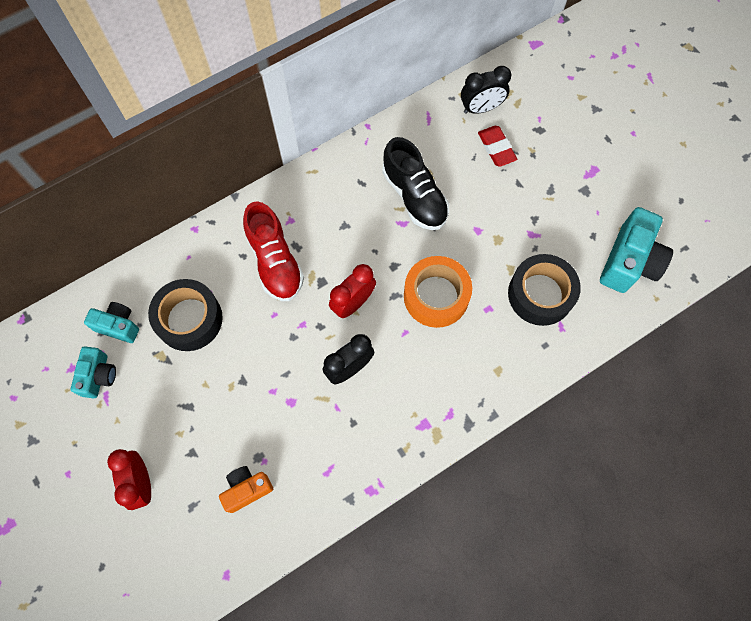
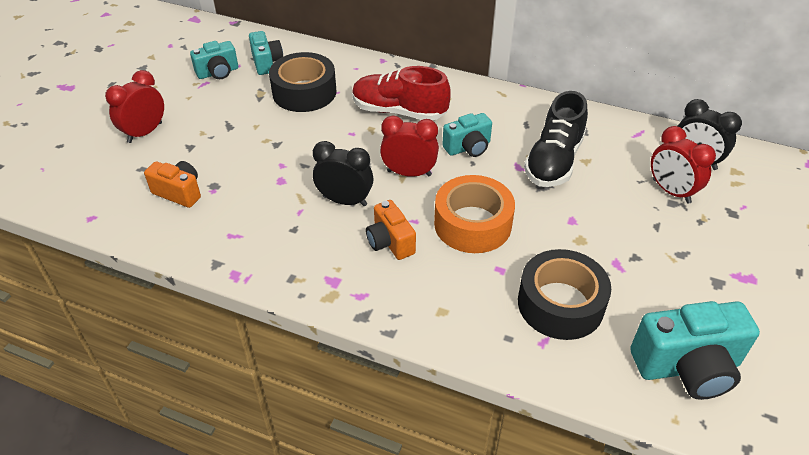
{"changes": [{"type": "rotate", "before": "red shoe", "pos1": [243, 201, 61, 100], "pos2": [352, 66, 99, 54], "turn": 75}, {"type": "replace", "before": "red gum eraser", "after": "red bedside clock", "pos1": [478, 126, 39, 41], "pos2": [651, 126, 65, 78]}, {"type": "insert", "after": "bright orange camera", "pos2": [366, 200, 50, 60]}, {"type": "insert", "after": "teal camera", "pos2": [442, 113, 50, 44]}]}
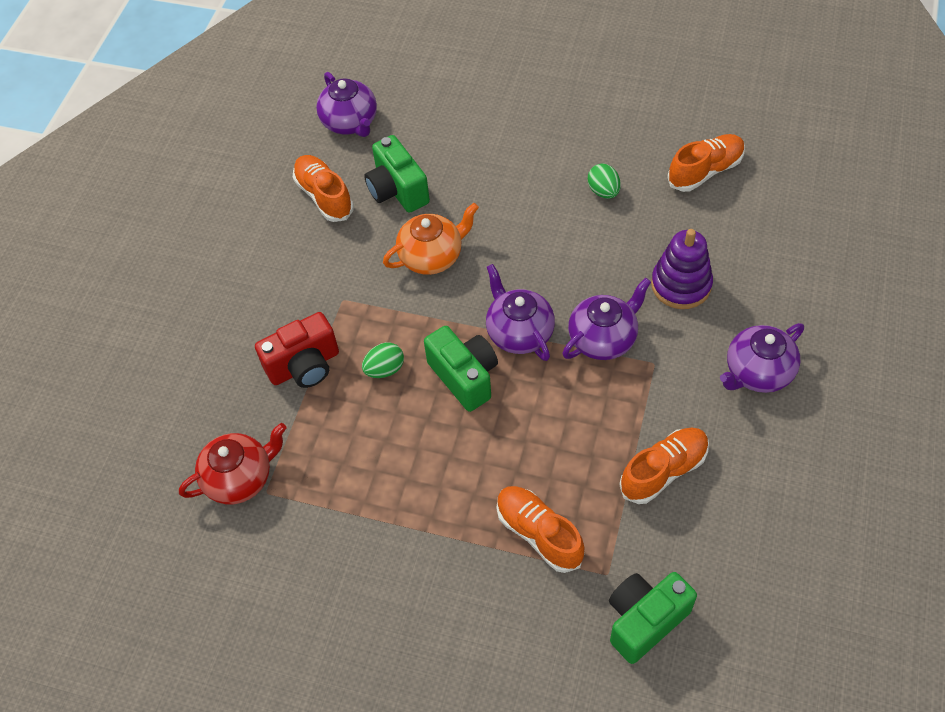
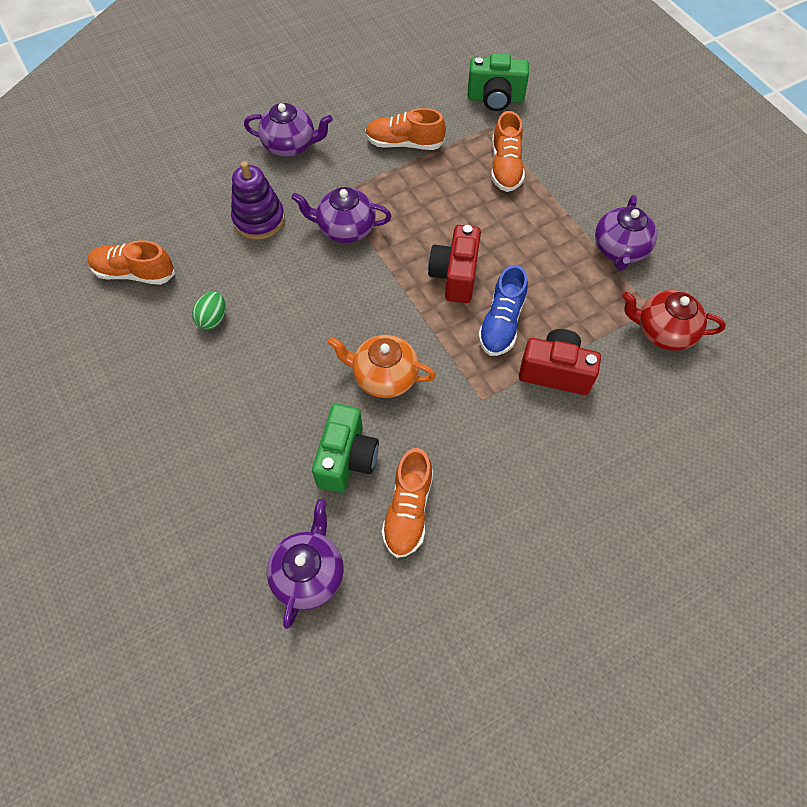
{"changes": [{"type": "replace", "before": "leaf-green egg", "after": "royal blue shoe", "pos1": [362, 342, 42, 36], "pos2": [478, 265, 50, 91]}, {"type": "recolor", "before": "leaf-green camera", "after": "red camera", "pos1": [424, 326, 74, 86], "pos2": [428, 225, 53, 78]}, {"type": "move", "before": "royal purple teapot", "pos1": [486, 264, 69, 97], "pos2": [595, 195, 62, 76]}]}
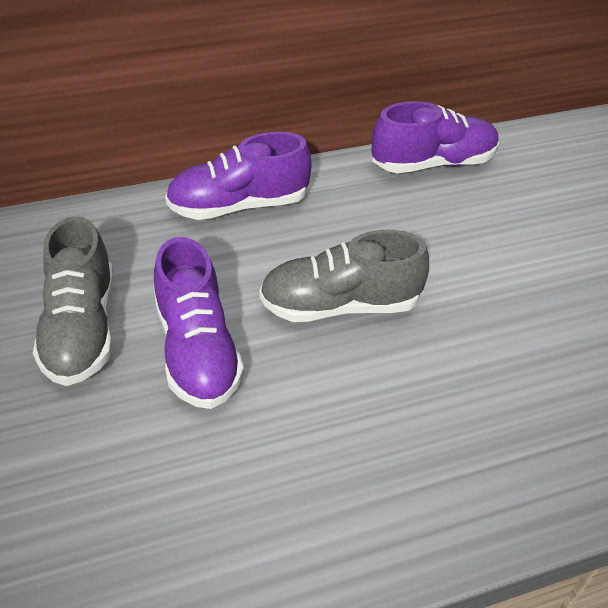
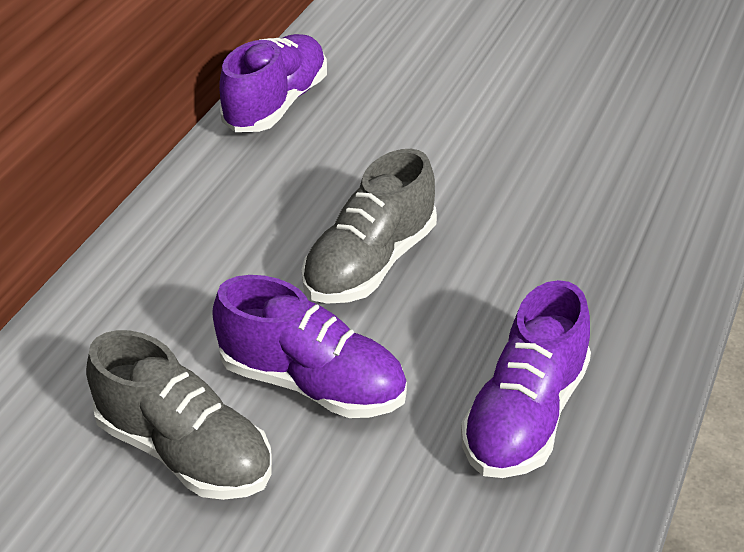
{"changes": [{"type": "move", "before": "royal purple shoe", "pos1": [165, 132, 146, 88], "pos2": [461, 280, 130, 198]}]}
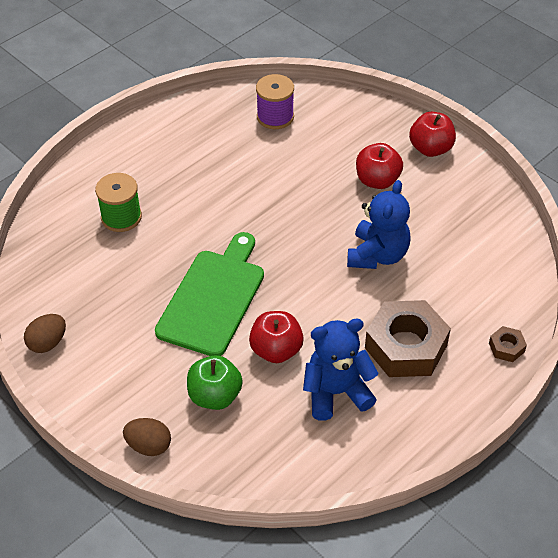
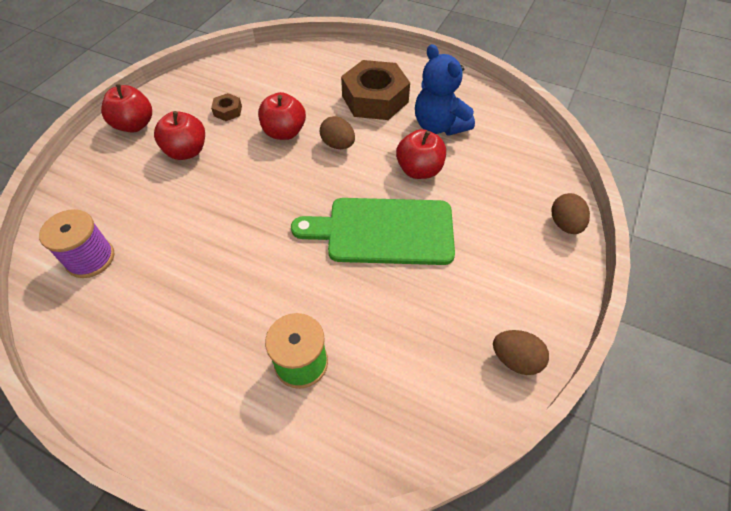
{"changes": [{"type": "delete", "before": "leaf-green apple fruit", "pos1": [187, 355, 56, 55]}, {"type": "replace", "before": "royal blue stuffed bear", "after": "red apple fruit", "pos1": [347, 180, 64, 89], "pos2": [258, 92, 48, 48]}, {"type": "move", "before": "russet hexagon nut", "pos1": [489, 326, 38, 36], "pos2": [211, 93, 31, 28]}, {"type": "insert", "after": "russet egg", "pos2": [320, 116, 35, 33]}]}
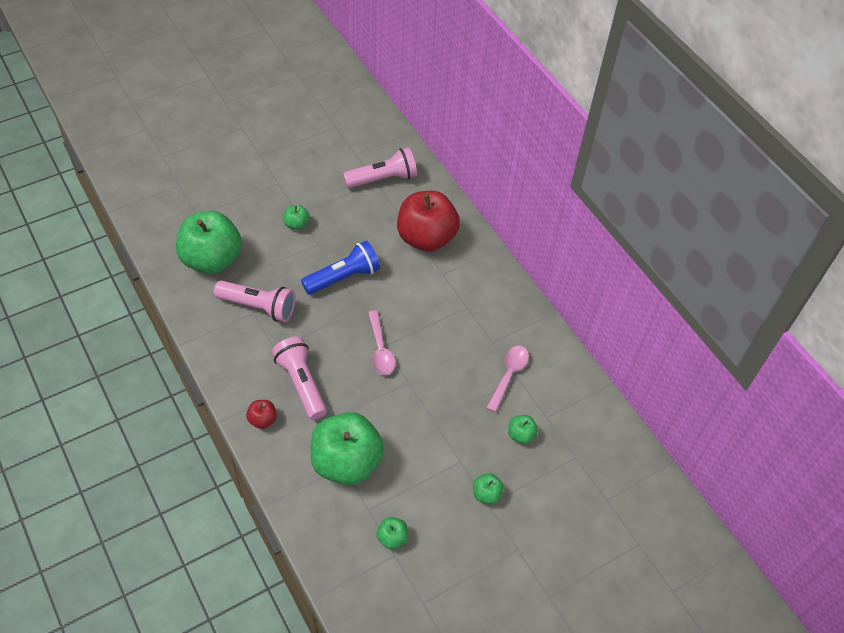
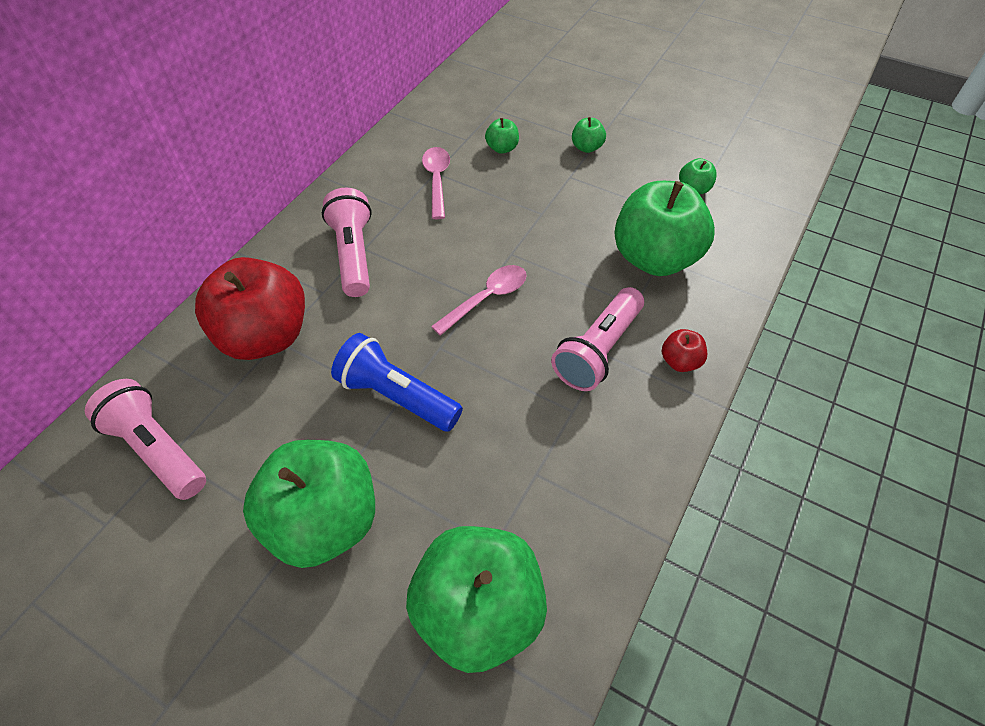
{"changes": [{"type": "move", "before": "rose-pink pocket torch", "pos1": [214, 280, 81, 42], "pos2": [322, 188, 50, 109]}, {"type": "resize", "before": "leaf-green apple fruit", "pos1": [284, 205, 26, 25], "pos2": [243, 440, 132, 128], "scale": 2.37}, {"type": "rotate", "before": "rose-pink teaspoon", "pos1": [486, 346, 43, 66], "pos2": [422, 147, 28, 72], "turn": 90}]}
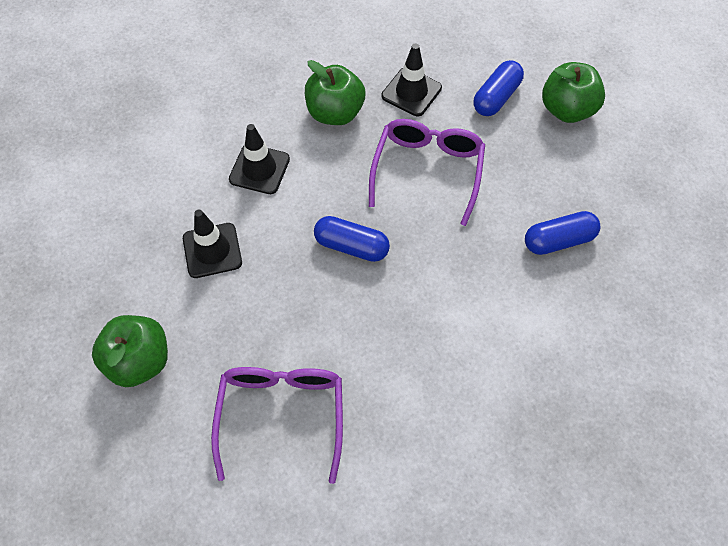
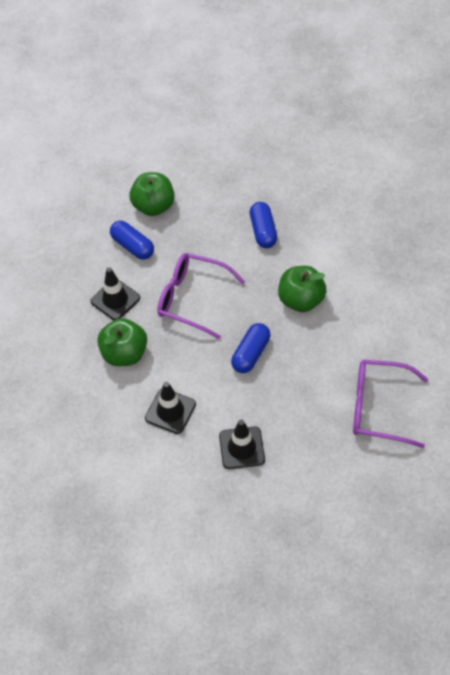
{"changes": [{"type": "move", "before": "leaf-green apple fruit", "pos1": [92, 315, 76, 72], "pos2": [278, 266, 48, 46]}]}
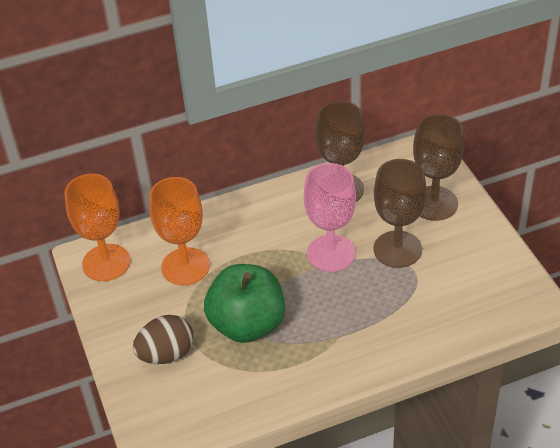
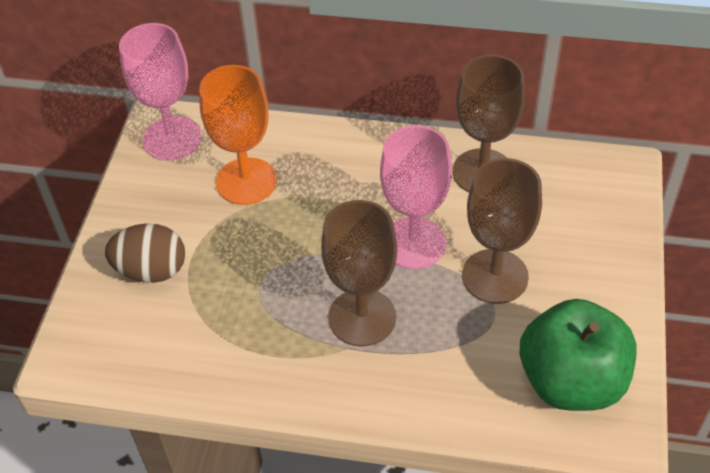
{"changes": [{"type": "recolor", "before": "bright orange wine glass", "after": "rose-pink wine glass", "pos1": [64, 174, 67, 107], "pos2": [119, 23, 82, 137]}, {"type": "move", "before": "leaf-green apple fruit", "pos1": [204, 264, 81, 79], "pos2": [519, 299, 117, 112]}, {"type": "move", "before": "russet wine glass", "pos1": [413, 114, 51, 107], "pos2": [321, 200, 76, 146]}]}
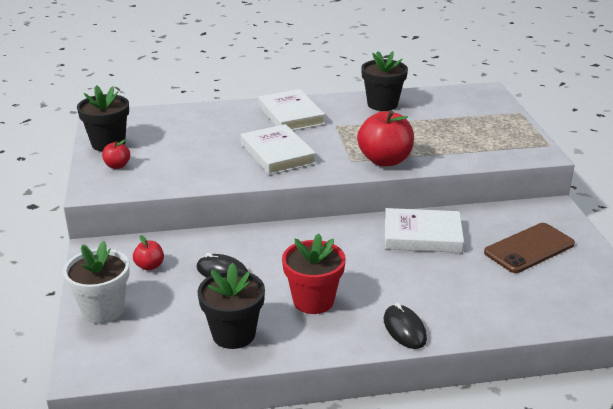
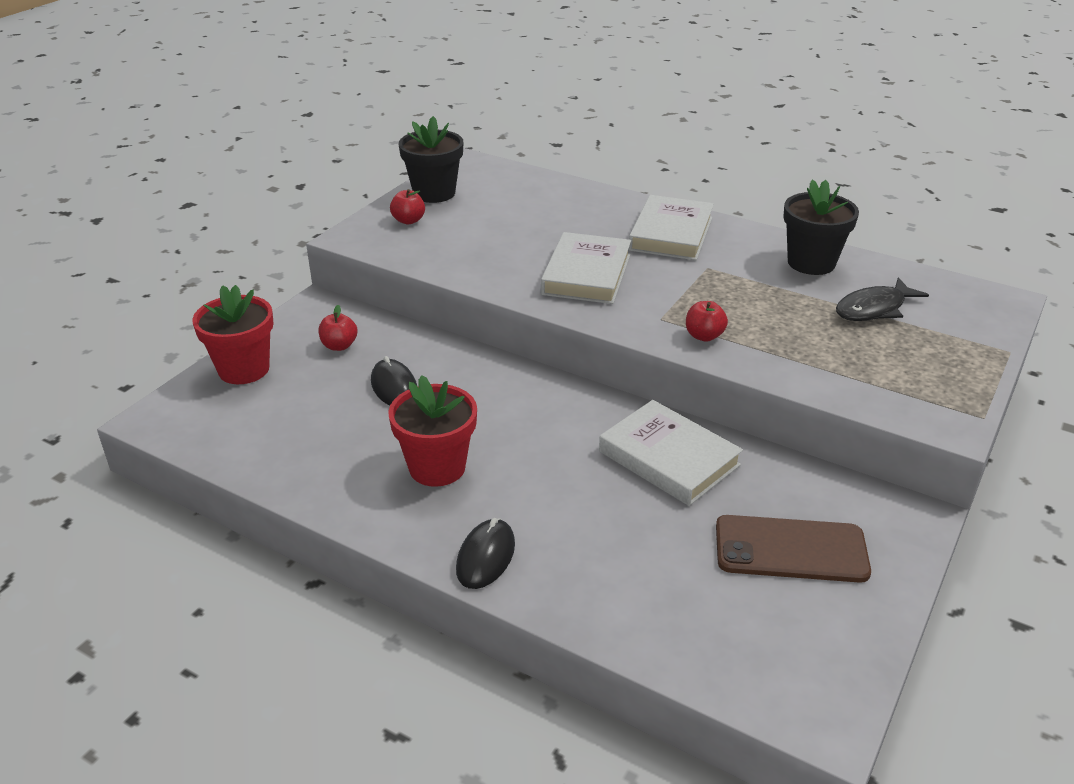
{"changes": [{"type": "recolor", "before": "white potted plant", "after": "red potted plant", "pos1": [63, 241, 67, 83], "pos2": [192, 285, 82, 99]}, {"type": "delete", "before": "ebony potted plant", "pos1": [198, 263, 67, 86]}, {"type": "resize", "before": "red apple fruit", "pos1": [357, 110, 57, 56], "pos2": [686, 301, 42, 41], "scale": 0.48}, {"type": "insert", "after": "ebony fish", "pos2": [836, 277, 93, 44]}]}
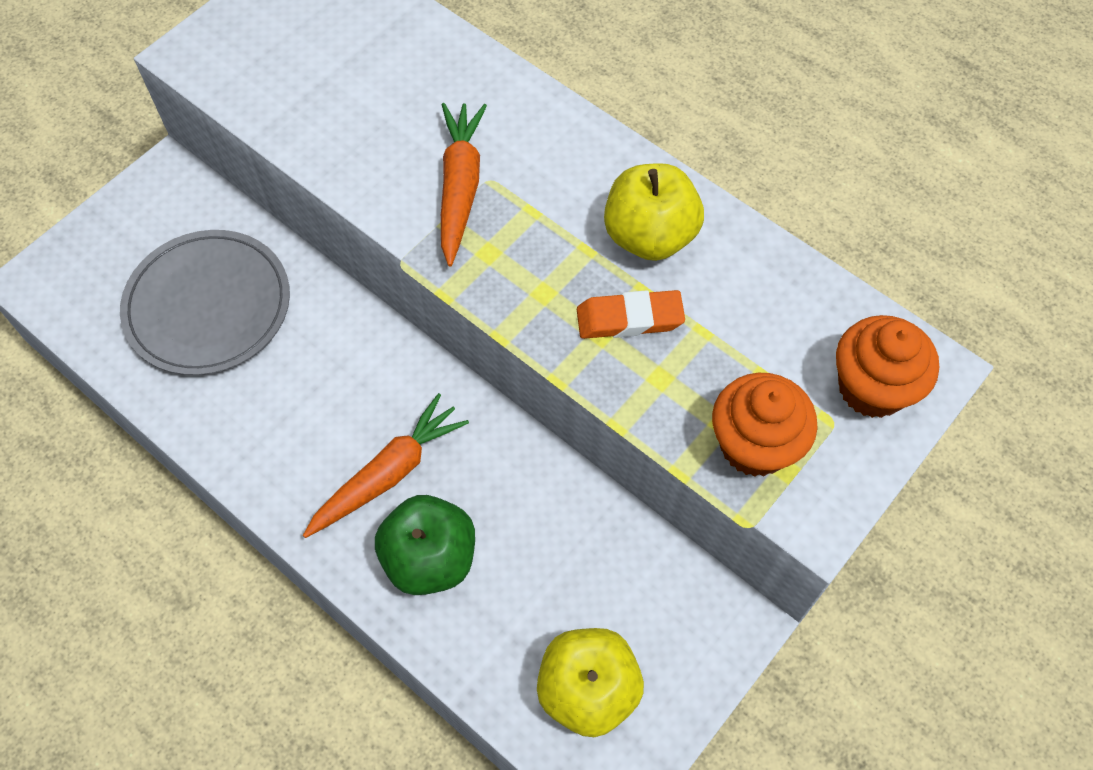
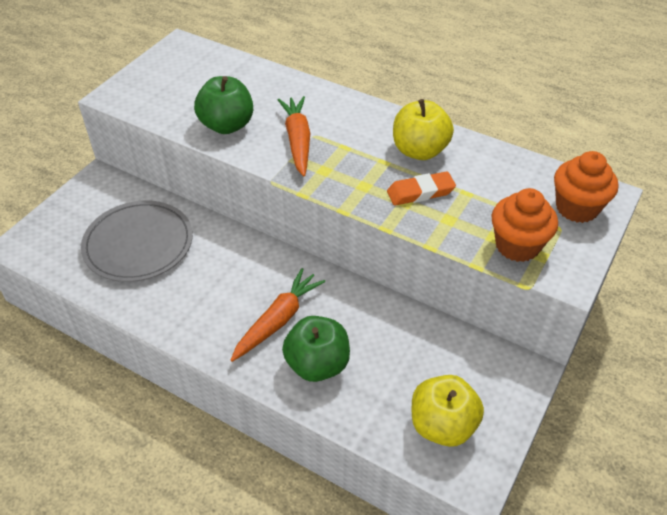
{"changes": [{"type": "insert", "after": "leaf-green apple fruit", "pos2": [194, 76, 59, 58]}]}
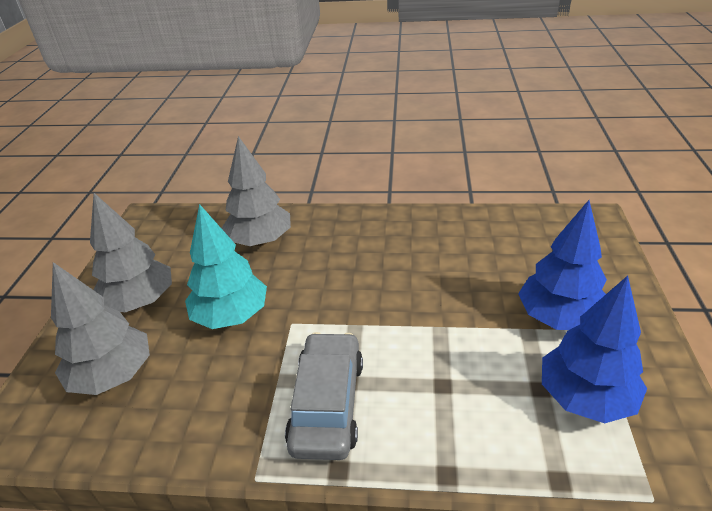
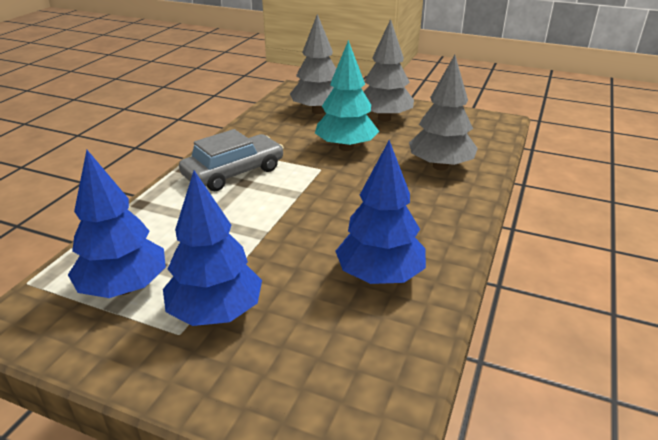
{"changes": [{"type": "rotate", "before": "grey automobile", "pos1": [285, 332, 78, 128], "pos2": [179, 129, 105, 62], "turn": -60}, {"type": "insert", "after": "royal blue fir tree", "pos2": [335, 140, 91, 144]}]}
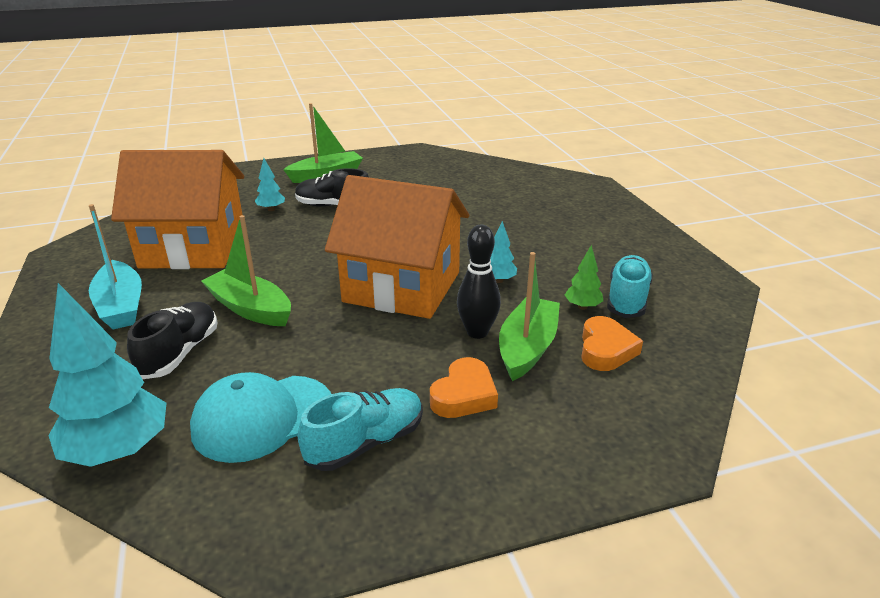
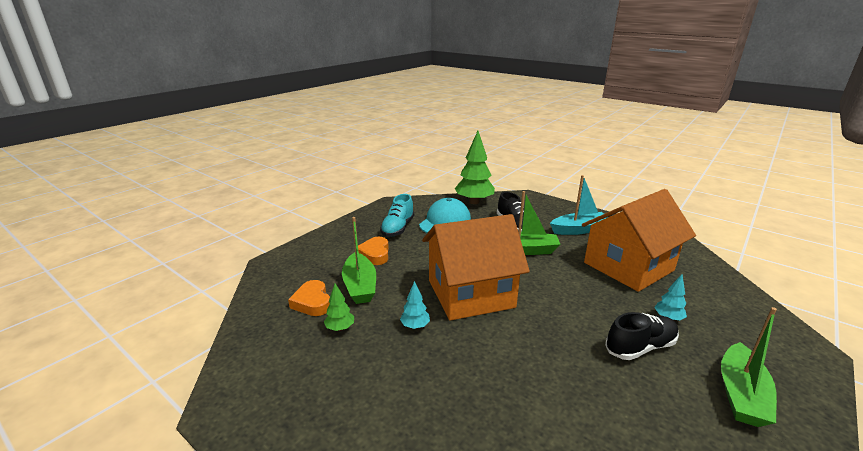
{"changes": [{"type": "recolor", "before": "teal fir tree", "after": "leaf-green fir tree", "pos1": [48, 283, 118, 184], "pos2": [455, 131, 40, 73]}, {"type": "rotate", "before": "teal sailboat", "pos1": [89, 204, 53, 126], "pos2": [550, 175, 58, 60], "turn": 135}, {"type": "delete", "before": "ebony bowling pin", "pos1": [457, 225, 44, 114]}, {"type": "delete", "before": "teal shoe", "pos1": [607, 255, 46, 63]}]}
